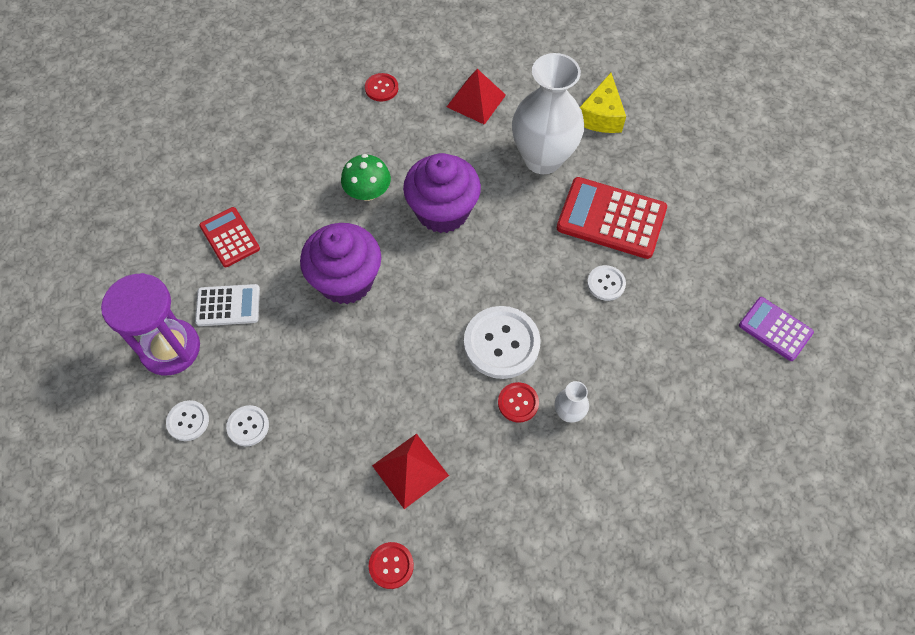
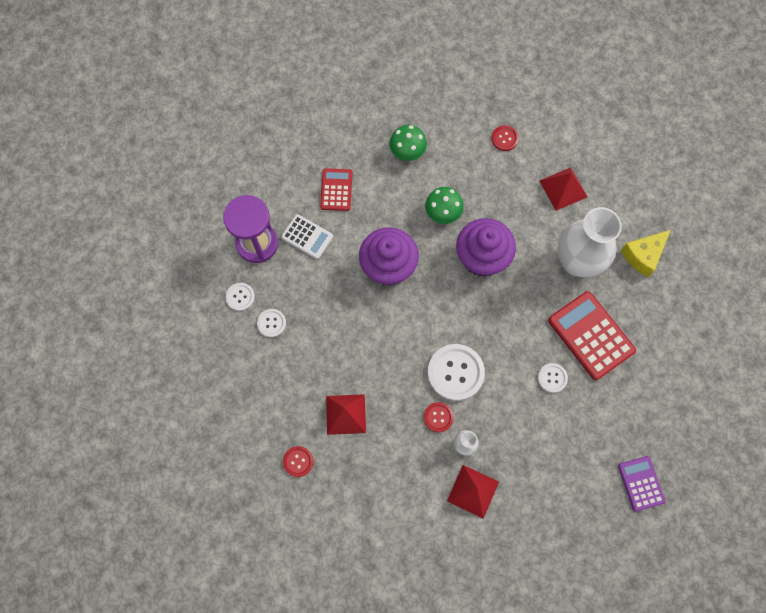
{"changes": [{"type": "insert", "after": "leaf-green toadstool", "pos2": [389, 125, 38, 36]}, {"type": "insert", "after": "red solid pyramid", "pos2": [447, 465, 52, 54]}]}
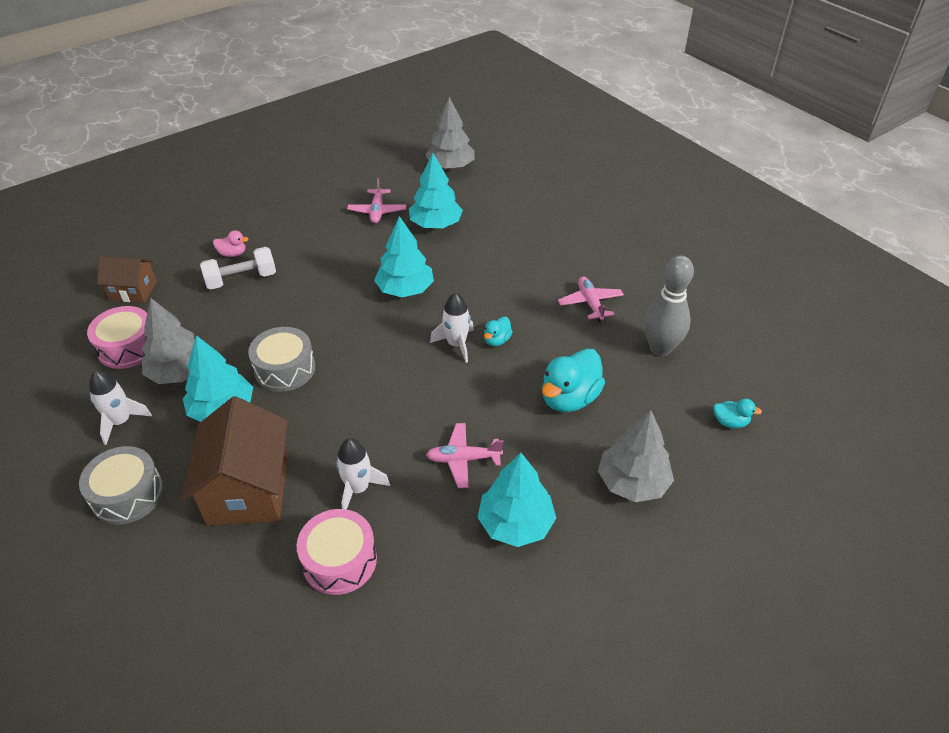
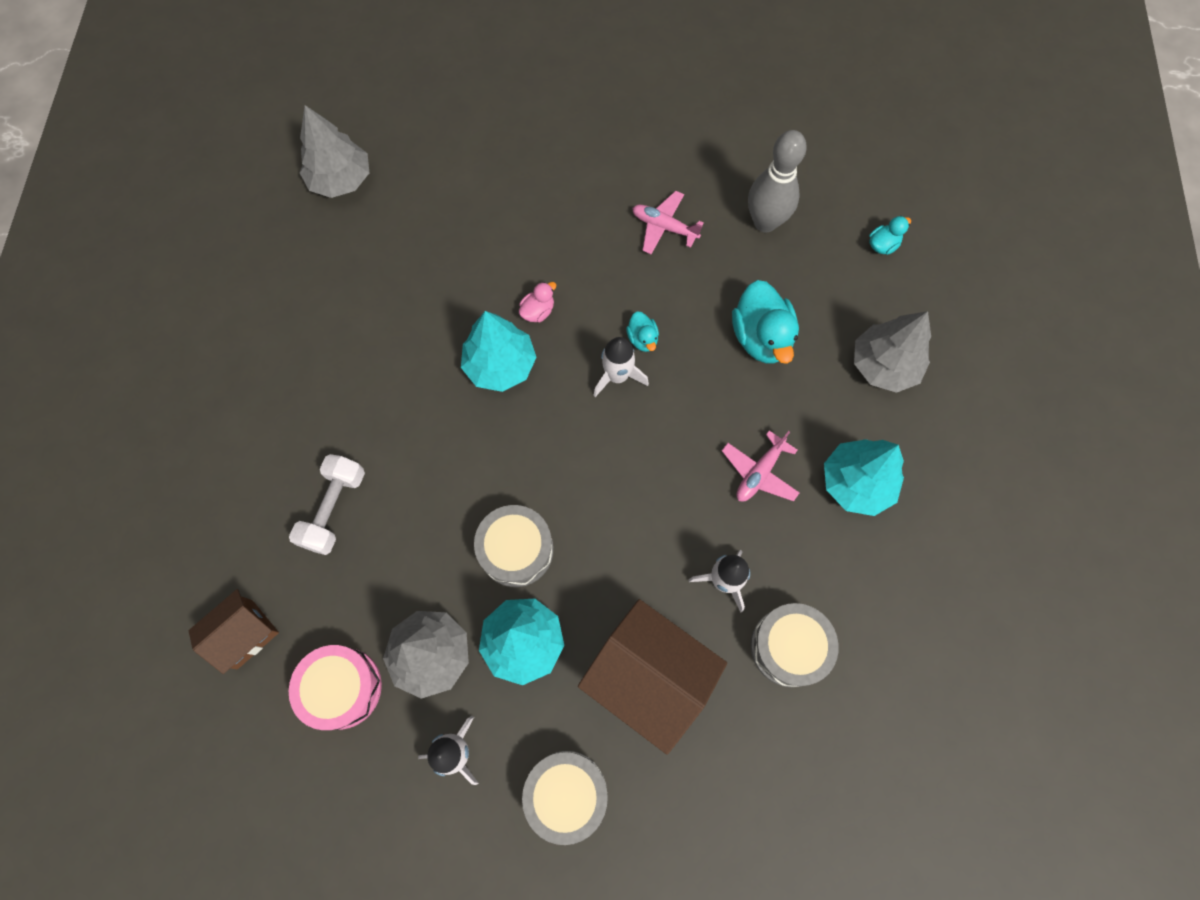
{"changes": [{"type": "move", "before": "rose-pink rubber duck", "pos1": [213, 230, 36, 27], "pos2": [519, 282, 37, 40]}, {"type": "recolor", "before": "rose-pink snare drum", "after": "grey snare drum", "pos1": [297, 509, 80, 86], "pos2": [751, 603, 88, 84]}, {"type": "delete", "before": "rose-pink plane", "pos1": [347, 178, 59, 45]}, {"type": "delete", "before": "teal fir tree", "pos1": [409, 153, 54, 75]}]}
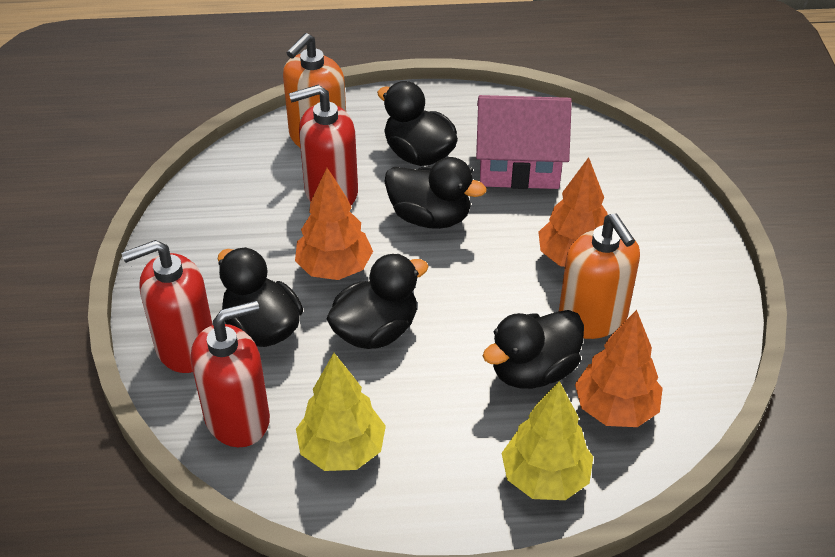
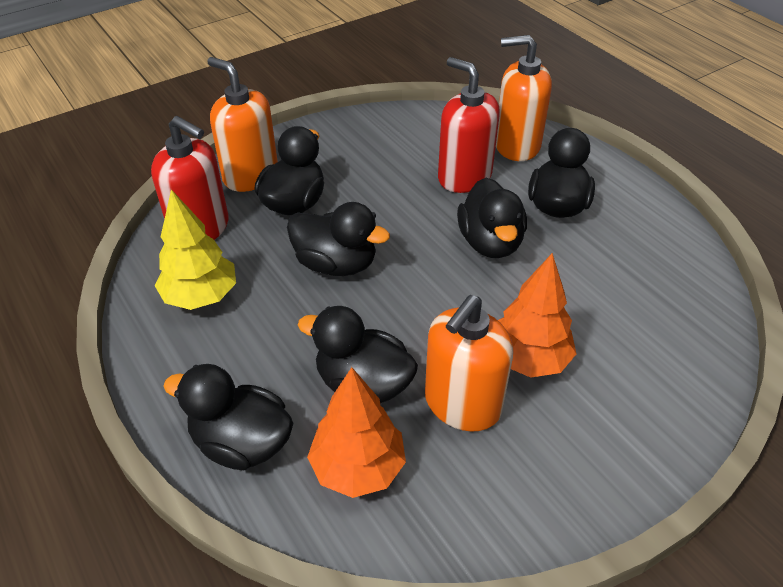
{"changes": [{"type": "recolor", "before": "red pump bottle", "after": "bright orange pump bottle", "pos1": [121, 240, 92, 133], "pos2": [207, 57, 71, 135]}, {"type": "delete", "before": "bright orange fir tree", "pos1": [295, 168, 78, 112]}, {"type": "delete", "before": "rose-pink toy house", "pos1": [476, 95, 96, 94]}, {"type": "replace", "before": "bright yellow fir tree", "after": "ebony rubber duck", "pos1": [502, 381, 91, 119], "pos2": [163, 364, 131, 106]}]}
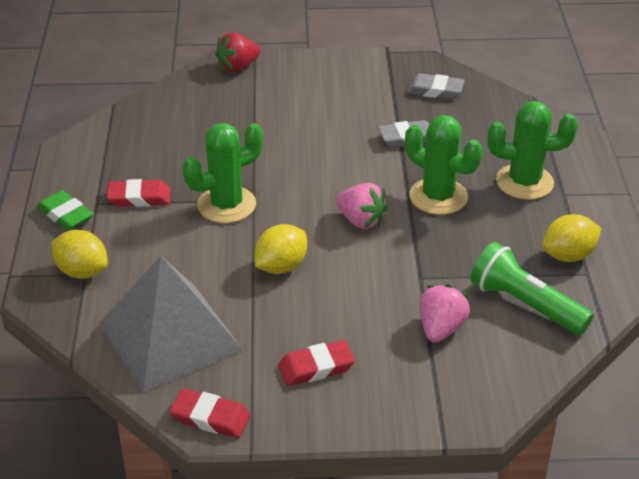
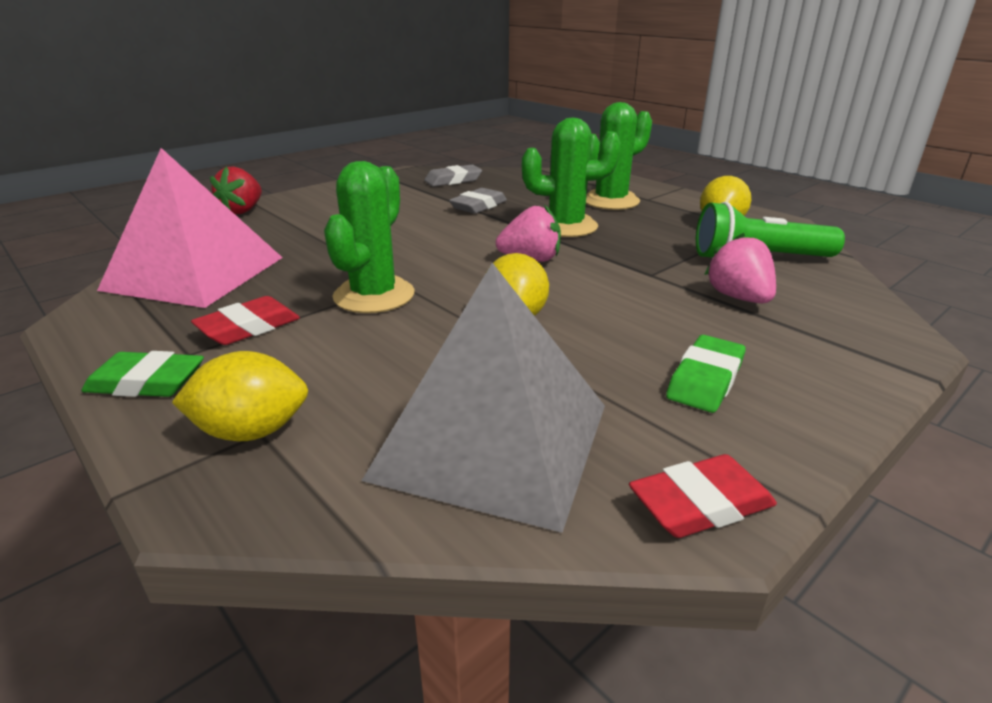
{"changes": [{"type": "recolor", "before": "red gum eraser", "after": "leaf-green gum eraser", "pos1": [278, 340, 77, 46], "pos2": [666, 335, 80, 78]}, {"type": "insert", "after": "rose-pink solid pyramid", "pos2": [97, 148, 186, 160]}]}
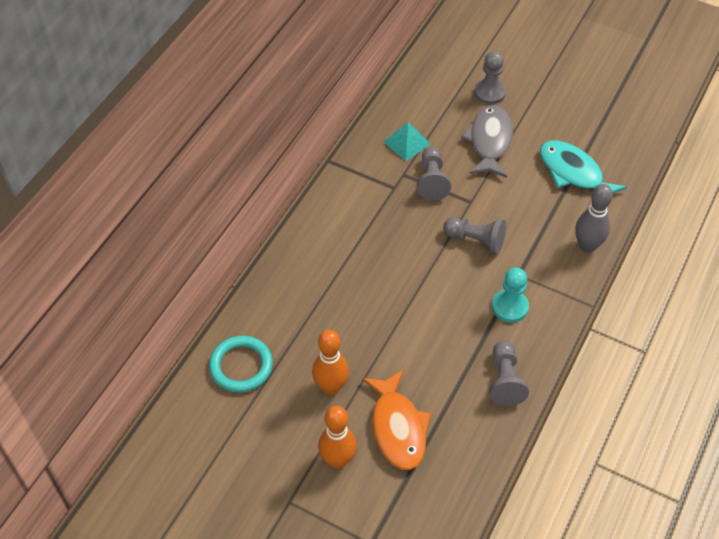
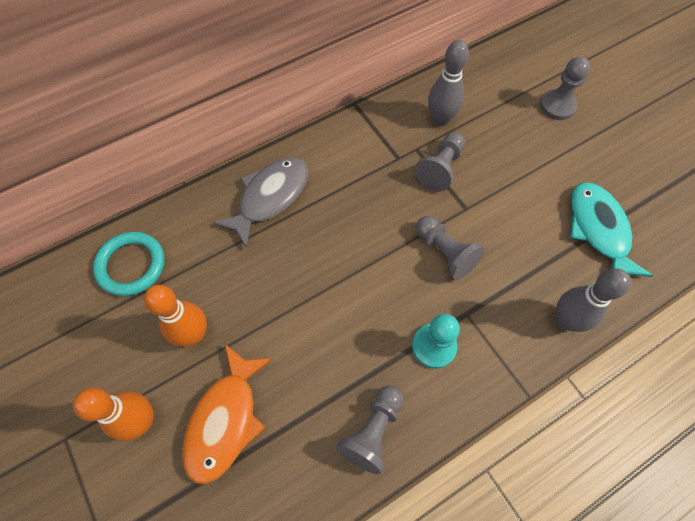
{"changes": [{"type": "replace", "before": "teal solid pyramid", "after": "grey bowling pin", "pos1": [383, 122, 48, 39], "pos2": [428, 40, 41, 86]}, {"type": "move", "before": "grey fish", "pos1": [461, 105, 52, 73], "pos2": [213, 157, 95, 92]}]}
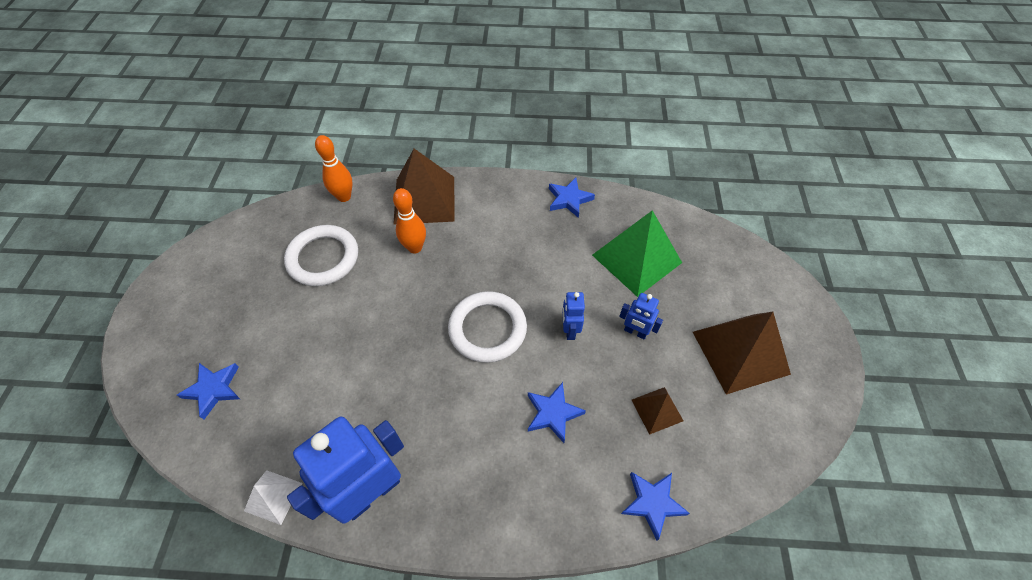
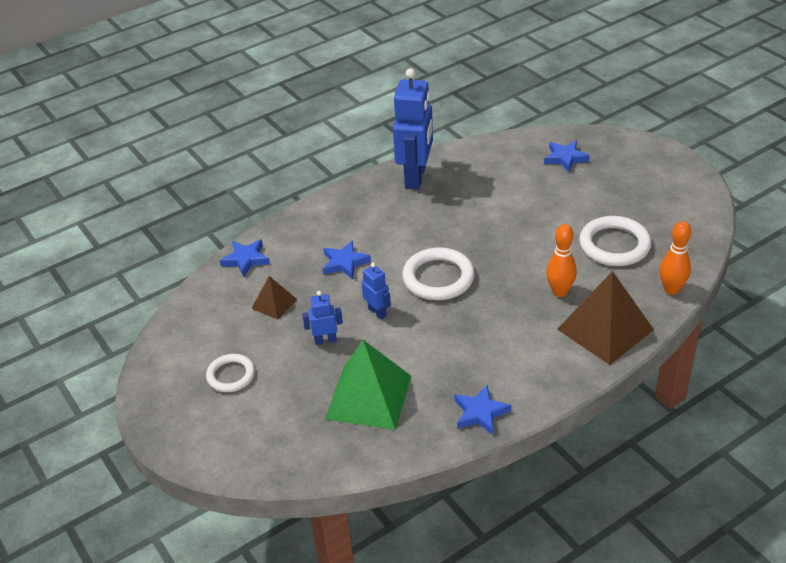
{"changes": [{"type": "delete", "before": "white solid pyramid", "pos1": [244, 470, 58, 55]}, {"type": "replace", "before": "russet solid pyramid", "after": "white hoop", "pos1": [693, 312, 98, 83], "pos2": [206, 354, 49, 38]}]}
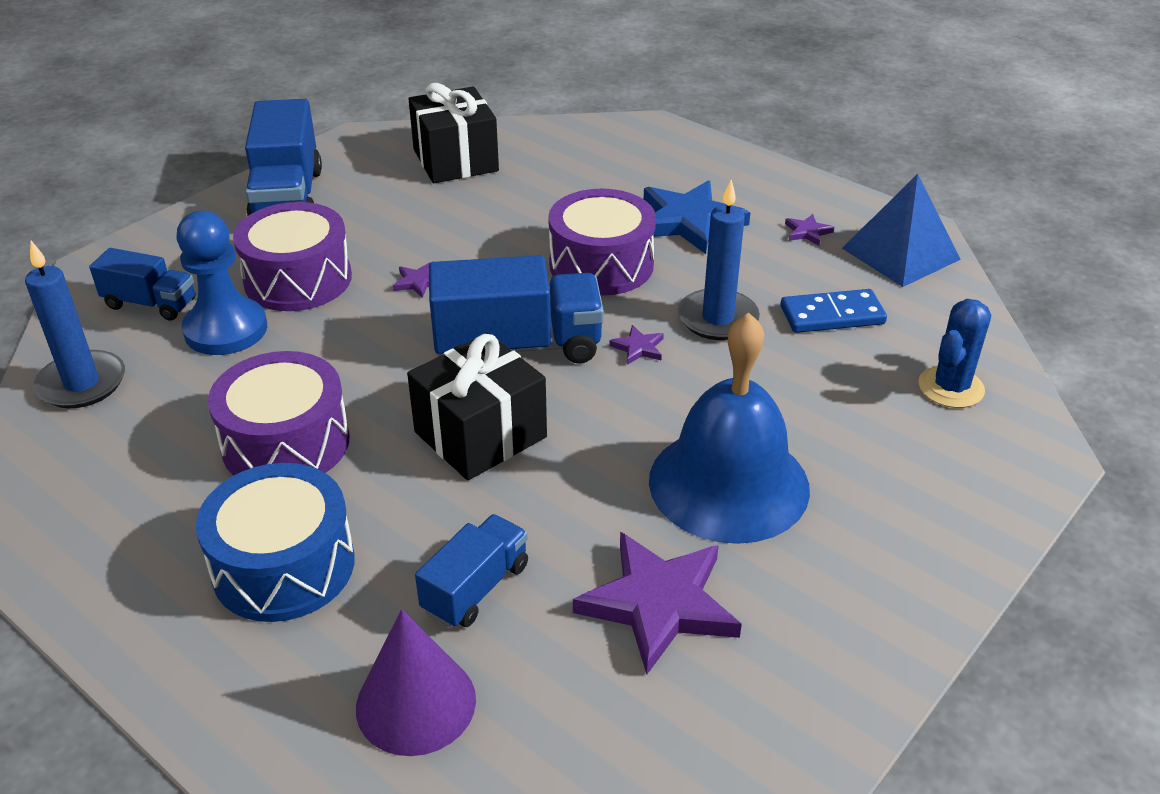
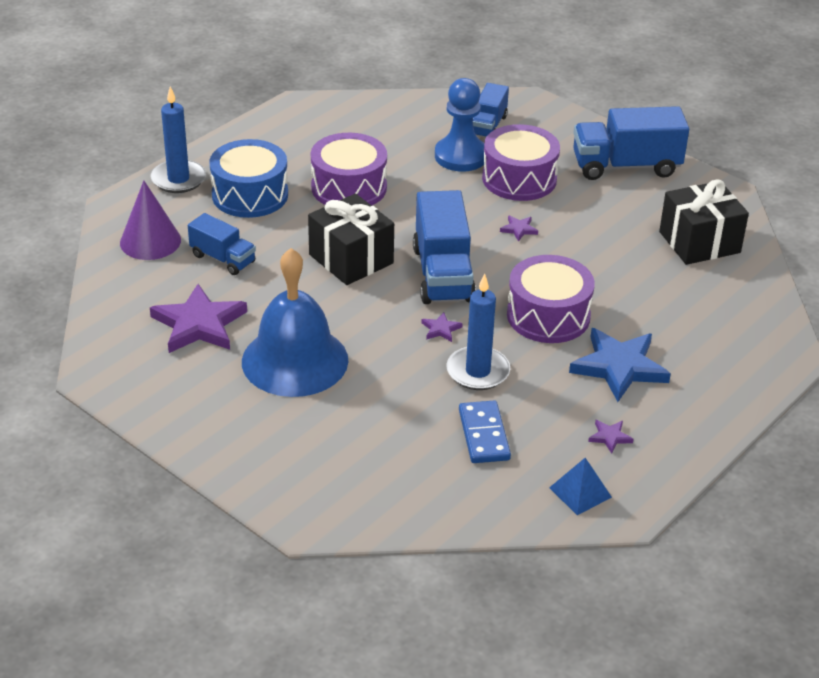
{"changes": [{"type": "move", "before": "royal blue pillar candle", "pos1": [25, 241, 100, 167], "pos2": [150, 87, 56, 106]}, {"type": "resize", "before": "royal blue solid pyramid", "pos1": [842, 174, 119, 113], "pos2": [549, 458, 63, 57], "scale": 0.59}, {"type": "delete", "before": "royal blue cactus", "pos1": [918, 299, 73, 109]}]}
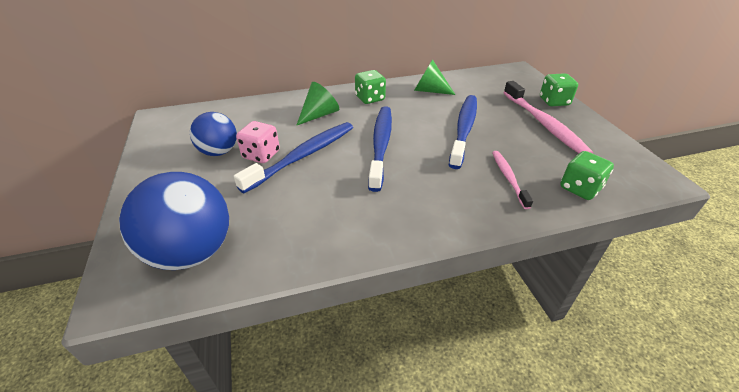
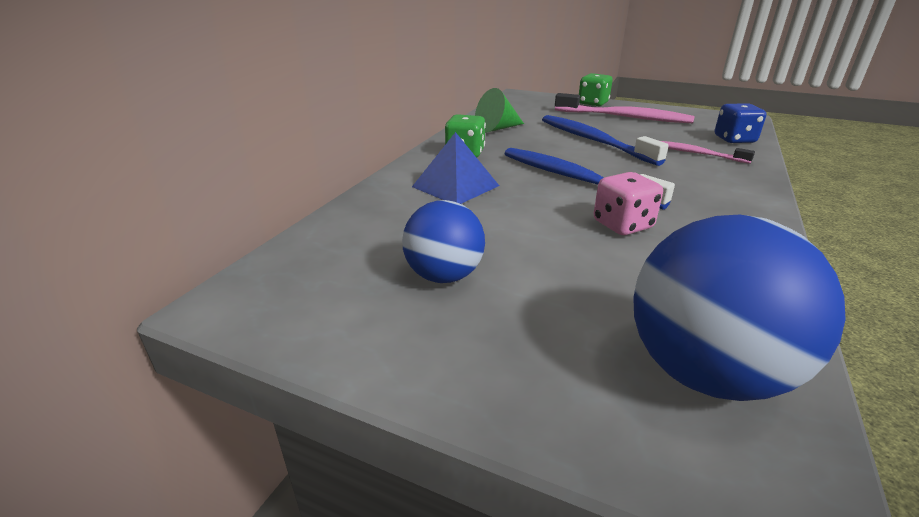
{"changes": [{"type": "delete", "before": "royal blue toothbrush", "pos1": [234, 122, 119, 71]}, {"type": "move", "before": "rose-pink game die", "pos1": [236, 121, 44, 42], "pos2": [594, 172, 69, 63]}, {"type": "replace", "before": "leaf-green solid cone", "after": "royal blue solid pyramid", "pos1": [296, 82, 43, 44], "pos2": [412, 132, 87, 72]}, {"type": "recolor", "before": "leaf-green game die", "after": "royal blue game die", "pos1": [560, 151, 54, 49], "pos2": [715, 103, 51, 40]}]}
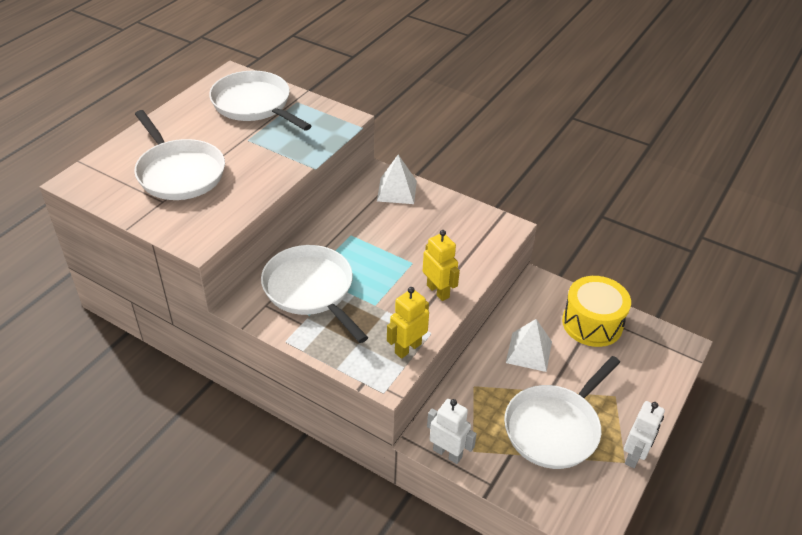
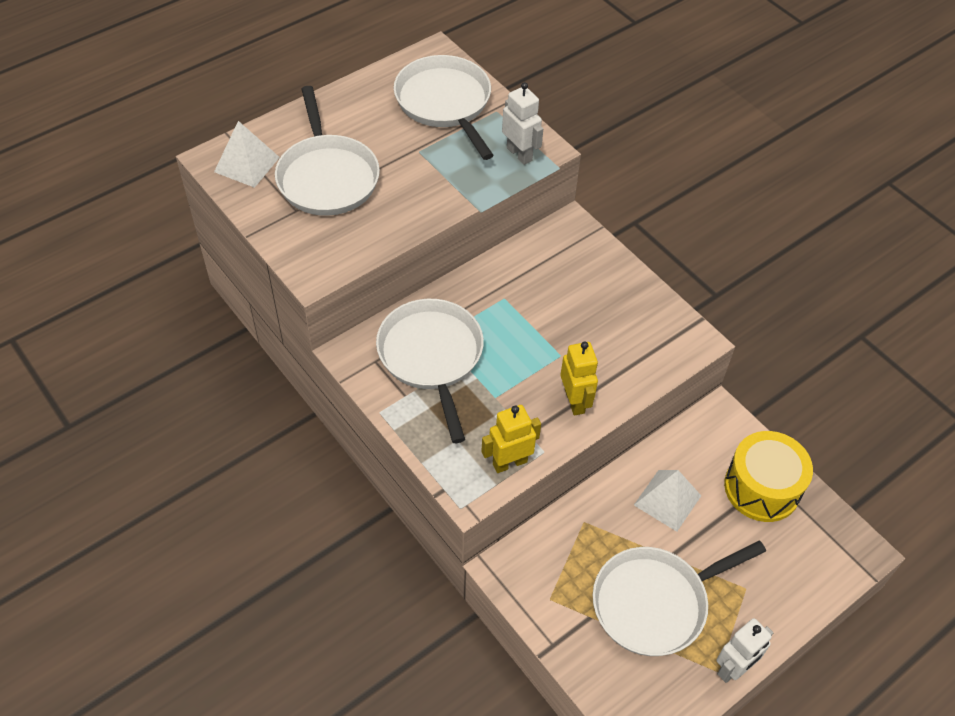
{"changes": [{"type": "move", "before": "white solid pyramid", "pos1": [377, 155, 40, 49], "pos2": [214, 121, 66, 67]}, {"type": "move", "before": "white robot figure", "pos1": [427, 399, 50, 65], "pos2": [502, 82, 41, 83]}]}
